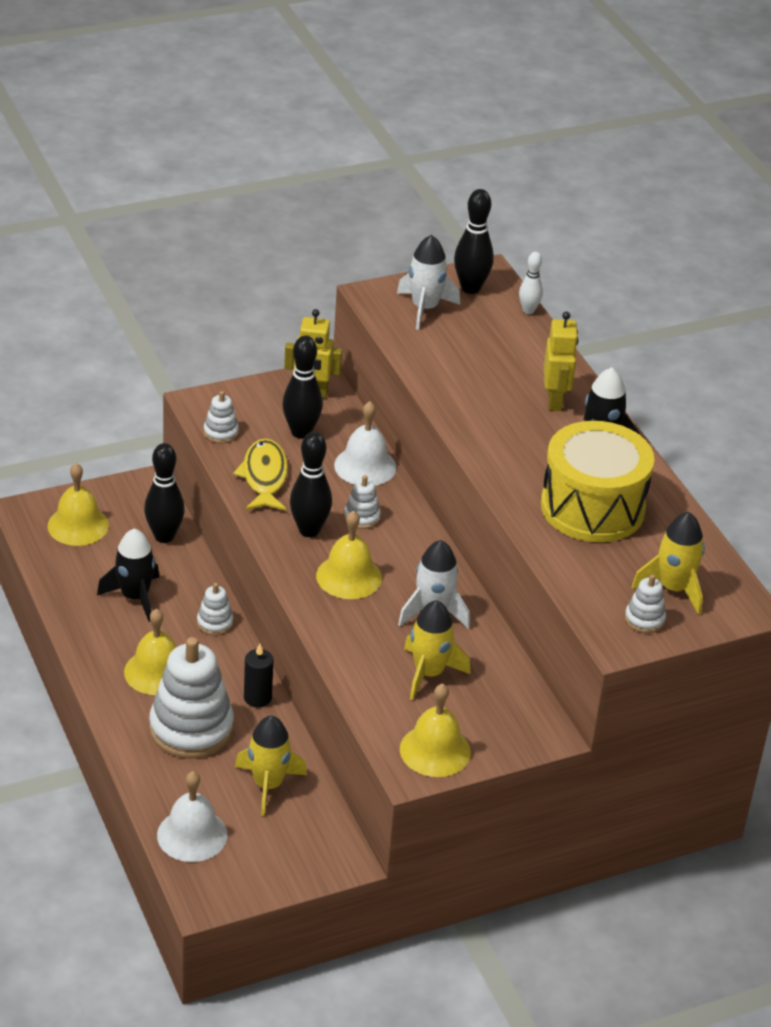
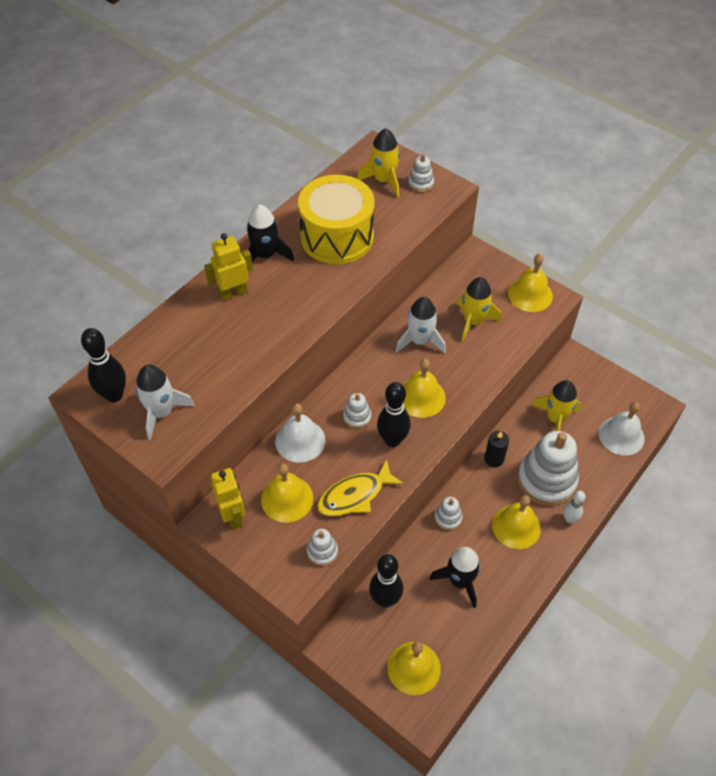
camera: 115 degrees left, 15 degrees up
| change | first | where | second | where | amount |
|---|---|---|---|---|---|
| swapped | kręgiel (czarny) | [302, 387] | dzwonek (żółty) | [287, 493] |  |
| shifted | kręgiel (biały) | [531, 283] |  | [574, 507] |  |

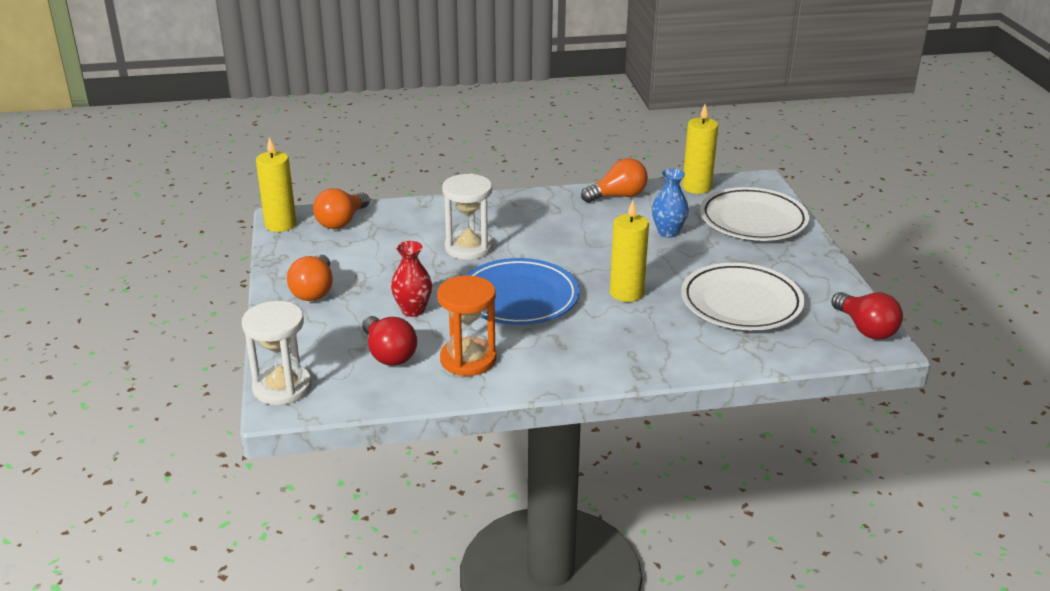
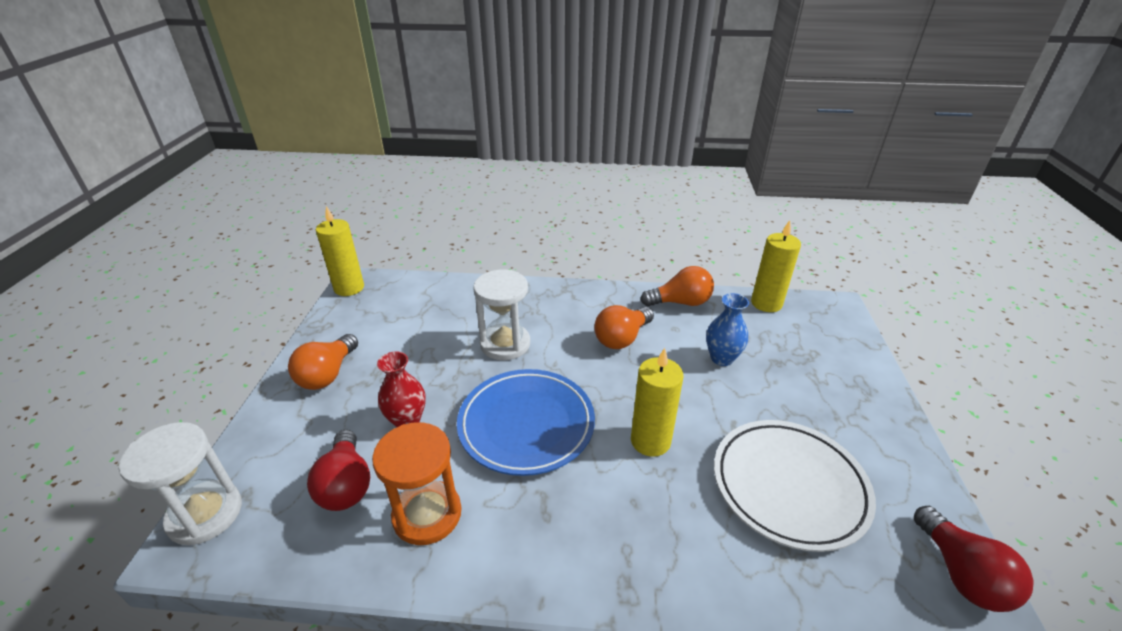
camera: 15 degrees right, 5 degrees up
| change | first | where | second | where | amount |
|---|---|---|---|---|---|
| shifted | żarówka (pomarańczowy) | [341, 208] |  | [624, 327] |  |
| gone | talerz (biały) | [754, 214] |  |  |  |

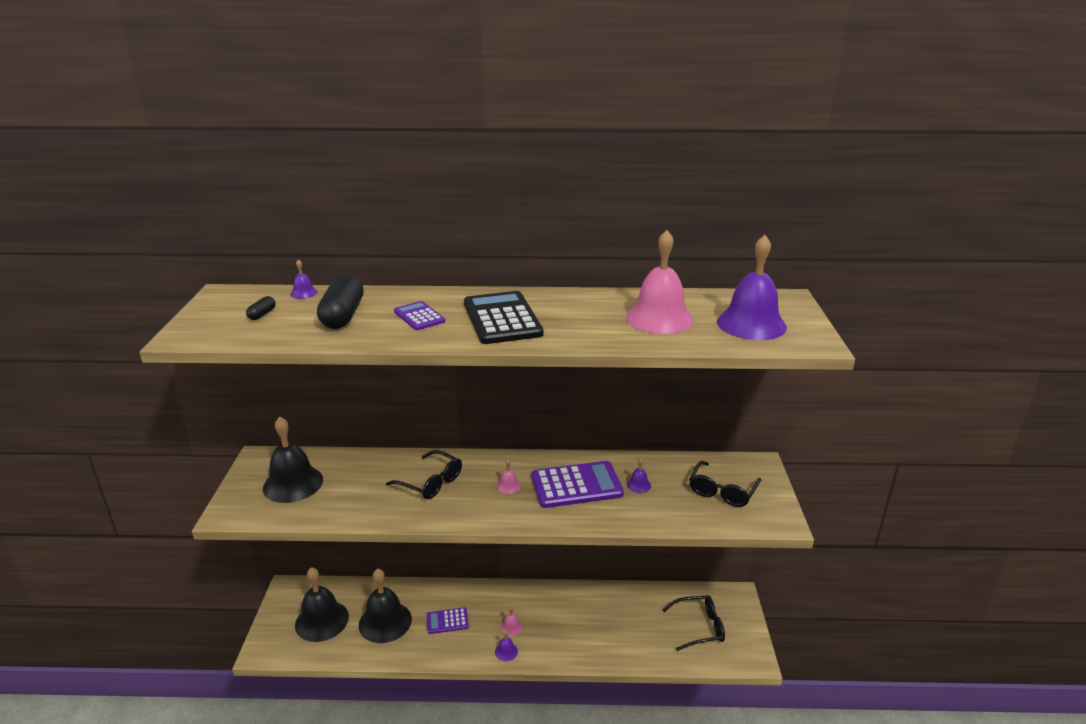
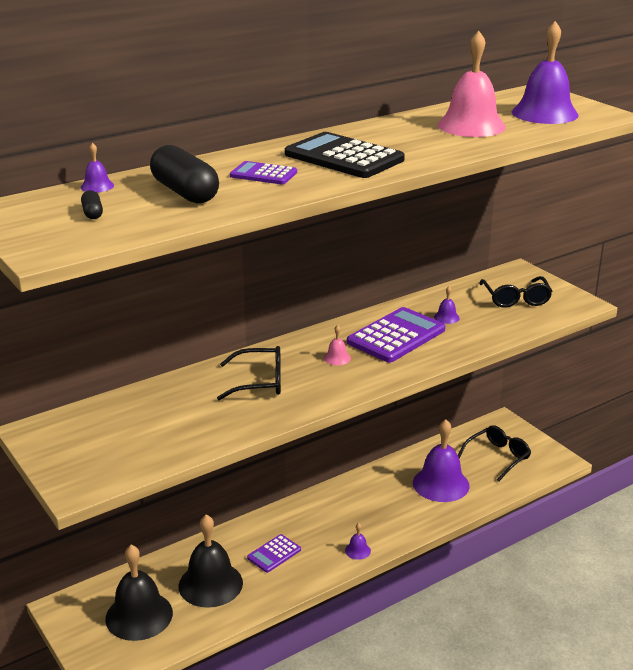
camera: 35 degrees left, 0 degrees up
| change | first | where | second | where | amount |
|---|---|---|---|---|---|
| gone | dzwonek (czarny) | [293, 459] |  |  |  |
| gone | dzwonek (różowy) | [511, 621] |  |  |  |
| new |  |  | dzwonek (fioletowy) | [441, 460] |  |

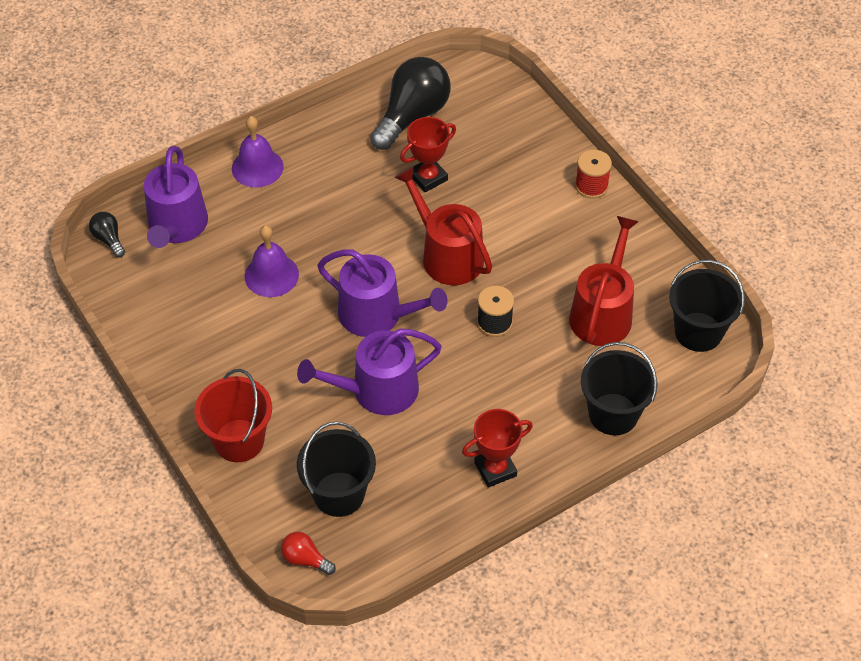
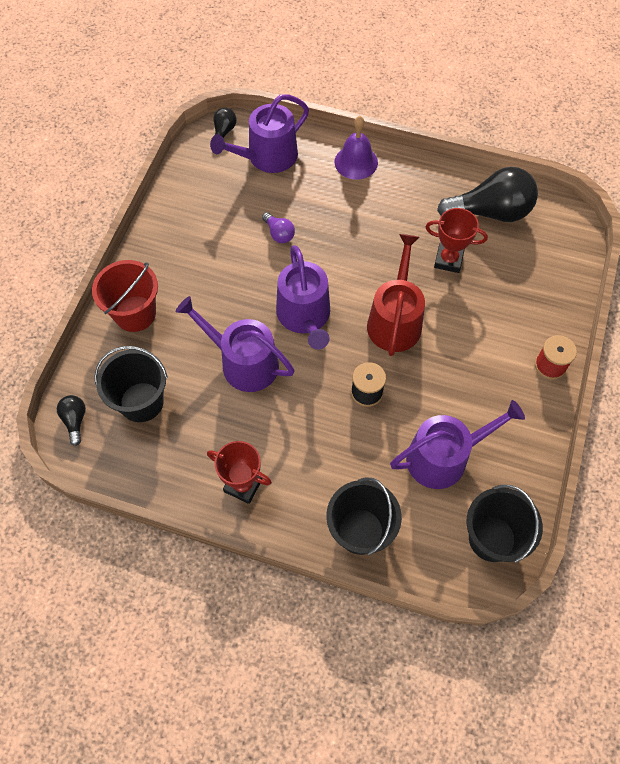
camera: 50 degrees right, 10 degrees up
| change | first | where | second | where | amount |
|---|---|---|---|---|---|
| swapped | dzwonek (fioletowy) | [272, 261] | żarówka (fioletowy) | [278, 227] |  |
| repainted | żarówka (czerwony) | [308, 553] | żarówka (czarny) | [71, 420] |  |
| repainted | konewka (czerwony) | [604, 281] | konewka (fioletowy) | [457, 444] |  |

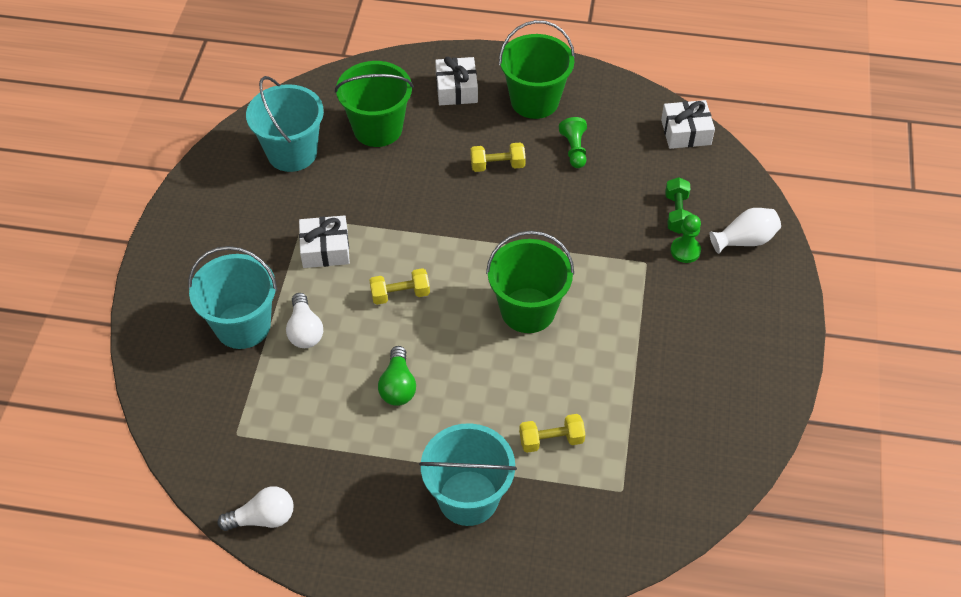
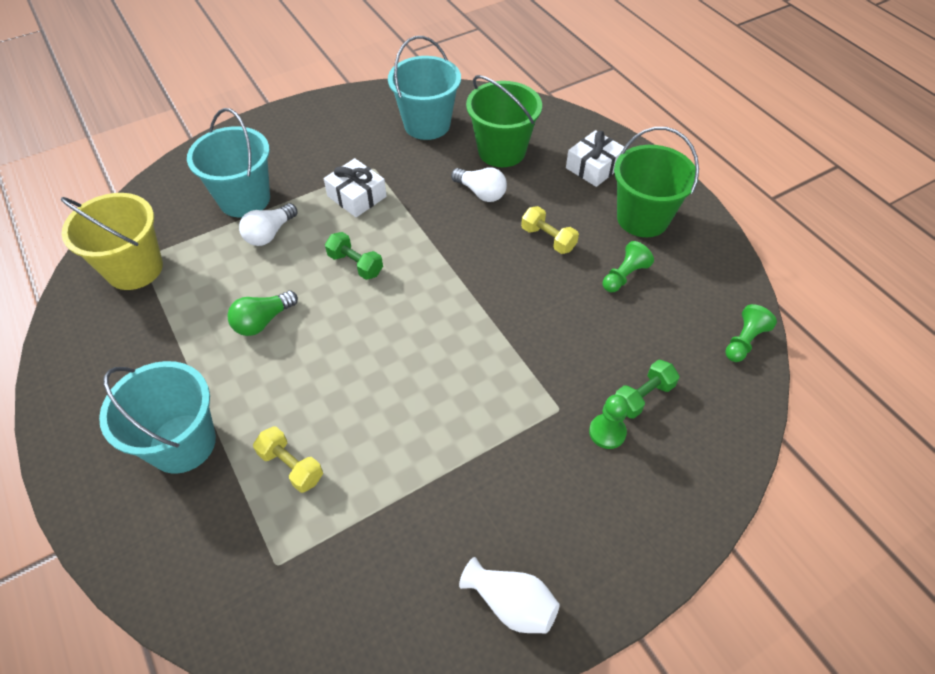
camera: 50 degrees right, 0 degrees up
| change | first | where | second | where | amount |
|---|---|---|---|---|---|
| shifted | żarówka (biały) | [256, 508] |  | [479, 185] |  |
| repainted | hantel (żółty) | [399, 286] | hantel (zielony) | [354, 256] |  |
| gone | wiadro (zielony) | [530, 282] |  |  |  |
| swapped | prezent (biały) | [688, 124] | pionek (zielony) | [751, 333] |  |
| shifted | wazon (biały) | [745, 231] |  | [509, 595] |  |
| new |  |  | wiadro (żółty) | [112, 241] |  |

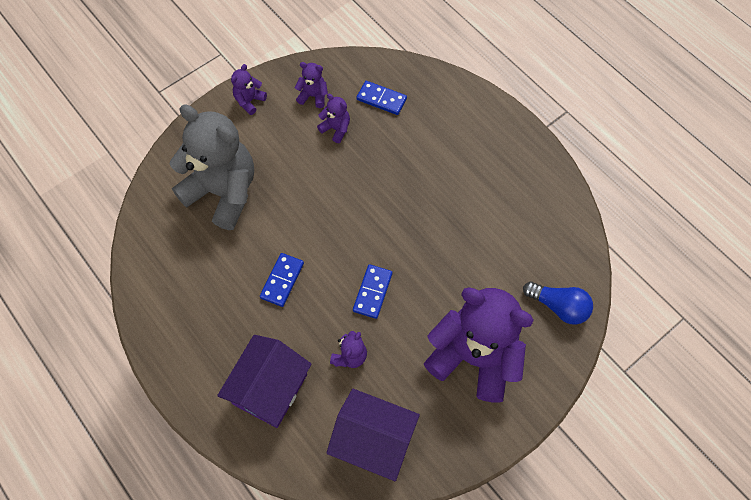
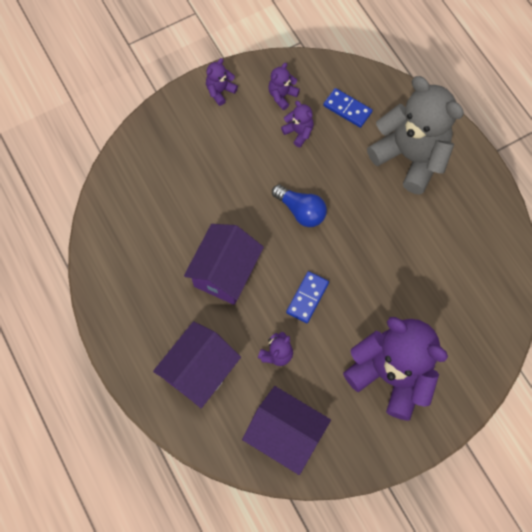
camera: 10 degrees right, 5 degrees up
| change | first | where | second | where | amount |
|---|---|---|---|---|---|
| shifted | miś (szary) | [212, 167] |  | [415, 135] |  |
| swapped | kostka domina (niebieski) | [282, 280] | domek (fioletowy) | [224, 264] |  |
| rotated | miś (fioletowy) | [311, 85] |  | [284, 86] | 75 degrees counterclockwise |
| shifted | żarówka (niebieski) | [558, 303] |  | [299, 205] |  |

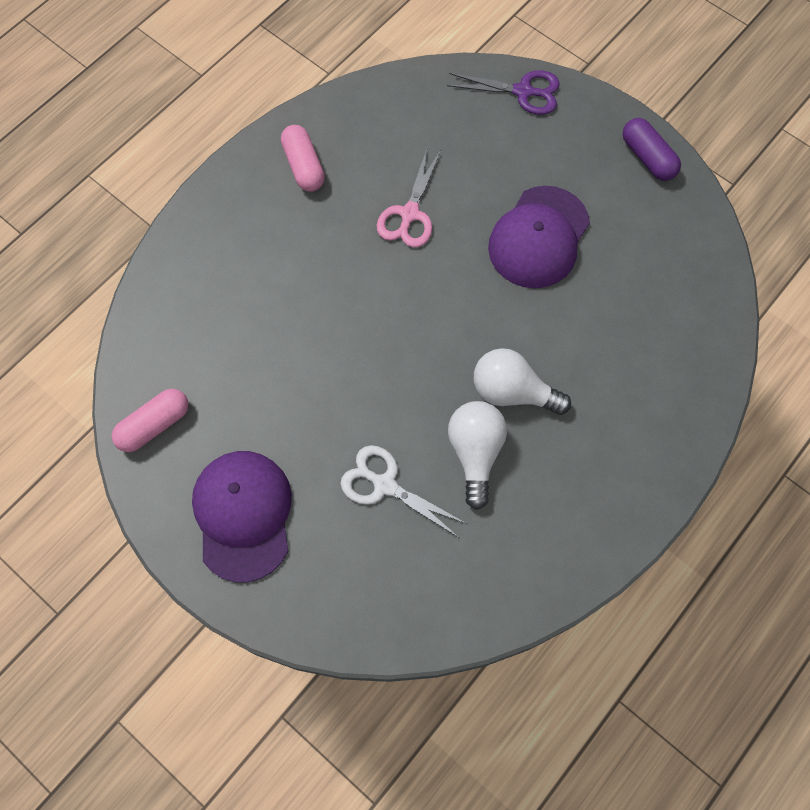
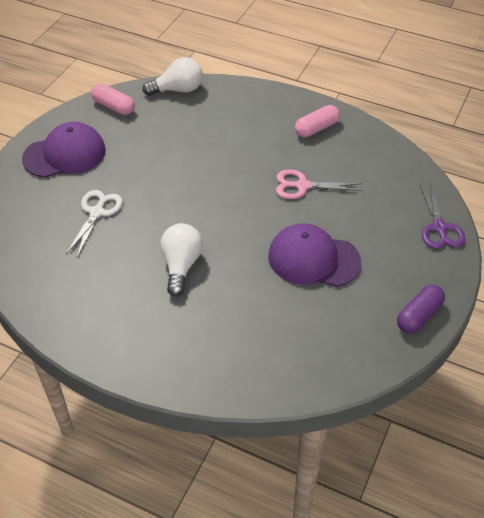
camera: 75 degrees right, 20 degrees down
| change | first | where | second | where | amount |
|---|---|---|---|---|---|
| shifted | żarówka (biały) | [477, 455] |  | [172, 76] |  |

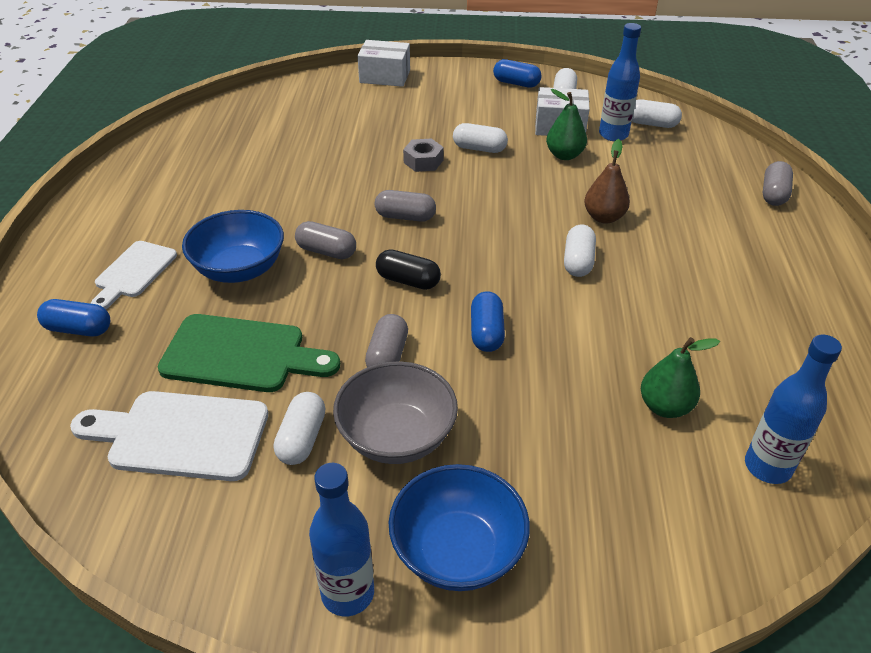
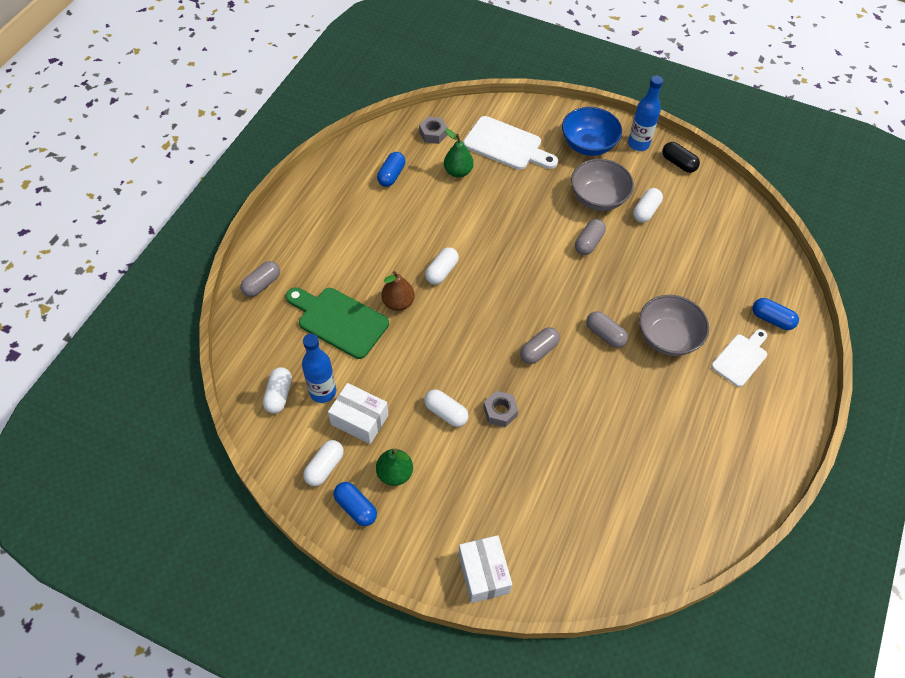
camera: 160 degrees left, 15 degrees up
| change | first | where | second | where | amount |
|---|---|---|---|---|---|
| shifted | deska do krojenia (biały) | [169, 436] |  | [510, 143] |  |
| shifted | deska do krojenia (zielony) | [249, 353] |  | [337, 323] |  |
| repainted | miska (niebieski) | [233, 246] | miska (szary) | [674, 325] |  |
| rotated | pudełko (biały) | [384, 63] |  | [485, 569] | 45 degrees clockwise |
| rotated | kapsułka (szary) | [405, 206] |  | [540, 345] | 75 degrees counterclockwise |
| shifted | kapsułka (czarny) | [408, 269] |  | [681, 157] |  |
| shifted | kapsułka (niebieski) | [488, 321] |  | [391, 169] |  |
| shifted | gruszka (zielony) | [566, 124] |  | [394, 467] |  |
| rotated | kapsułka (biały) | [657, 113] |  | [277, 390] | 60 degrees clockwise |
| swapped | butelka (niebieski) | [793, 409] | nakrętka (szary) | [433, 130] |  |

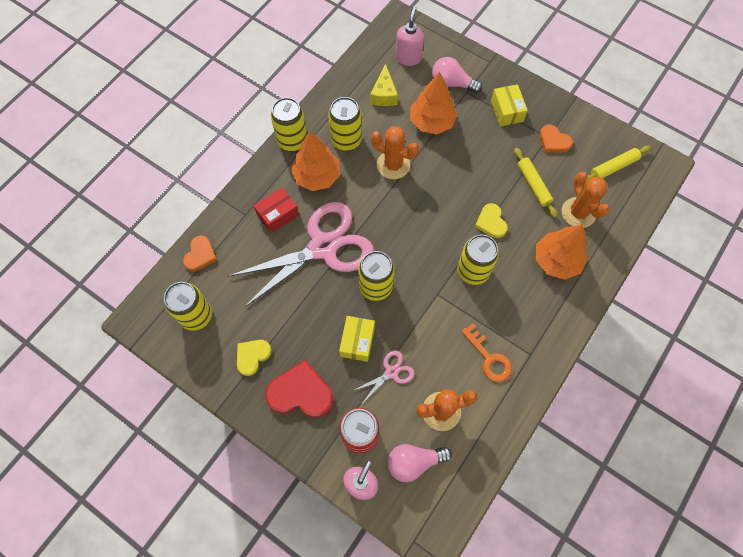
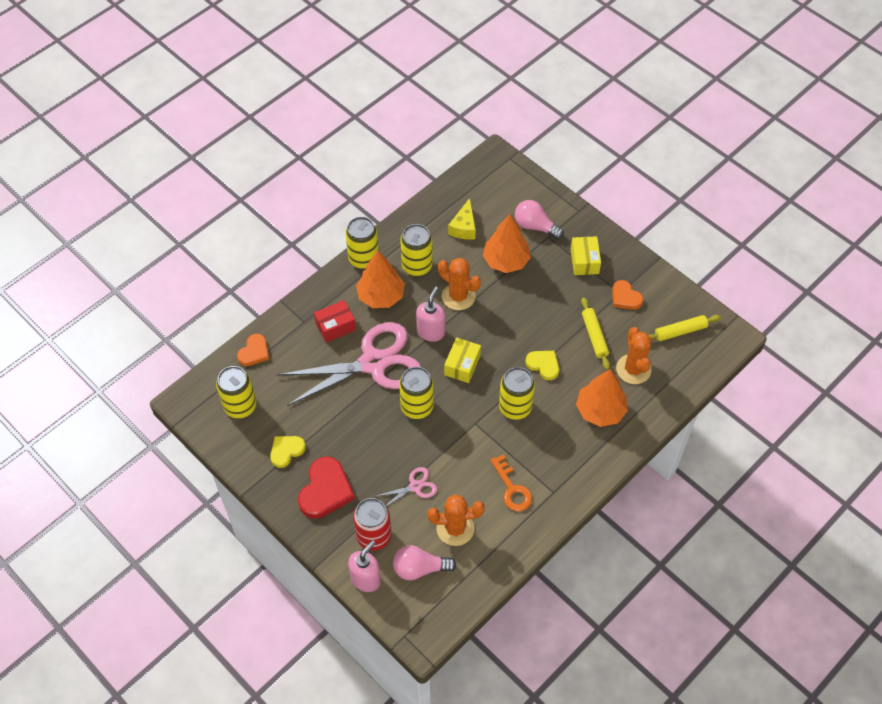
camera: 10 degrees right, 10 degrees down
| change | first | where | second | where | amount |
|---|---|---|---|---|---|
| rotated | serce (czerwony) | [299, 389] |  | [326, 488] | 90 degrees clockwise |
| shifted | pudełko (żółty) | [357, 339] |  | [462, 360] |  |
| shifted | dozownik mydła (różowy) | [410, 36] |  | [430, 314] |  |
| rotated | serce (żółty) | [491, 220] |  | [542, 365] | 135 degrees clockwise |

